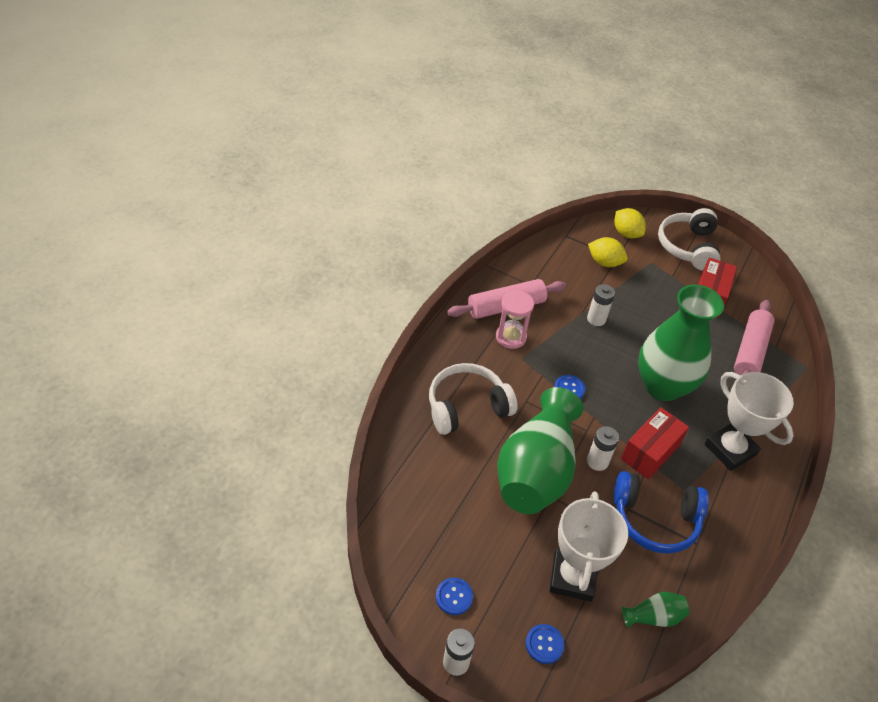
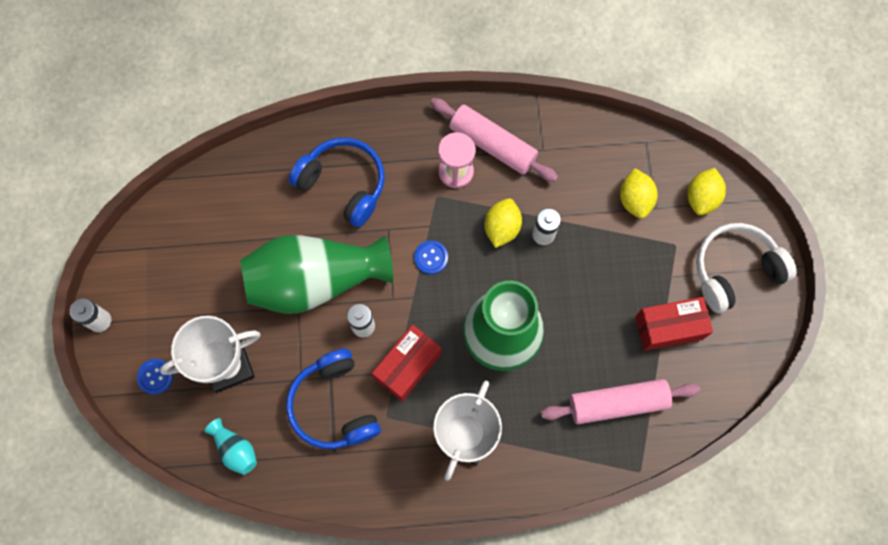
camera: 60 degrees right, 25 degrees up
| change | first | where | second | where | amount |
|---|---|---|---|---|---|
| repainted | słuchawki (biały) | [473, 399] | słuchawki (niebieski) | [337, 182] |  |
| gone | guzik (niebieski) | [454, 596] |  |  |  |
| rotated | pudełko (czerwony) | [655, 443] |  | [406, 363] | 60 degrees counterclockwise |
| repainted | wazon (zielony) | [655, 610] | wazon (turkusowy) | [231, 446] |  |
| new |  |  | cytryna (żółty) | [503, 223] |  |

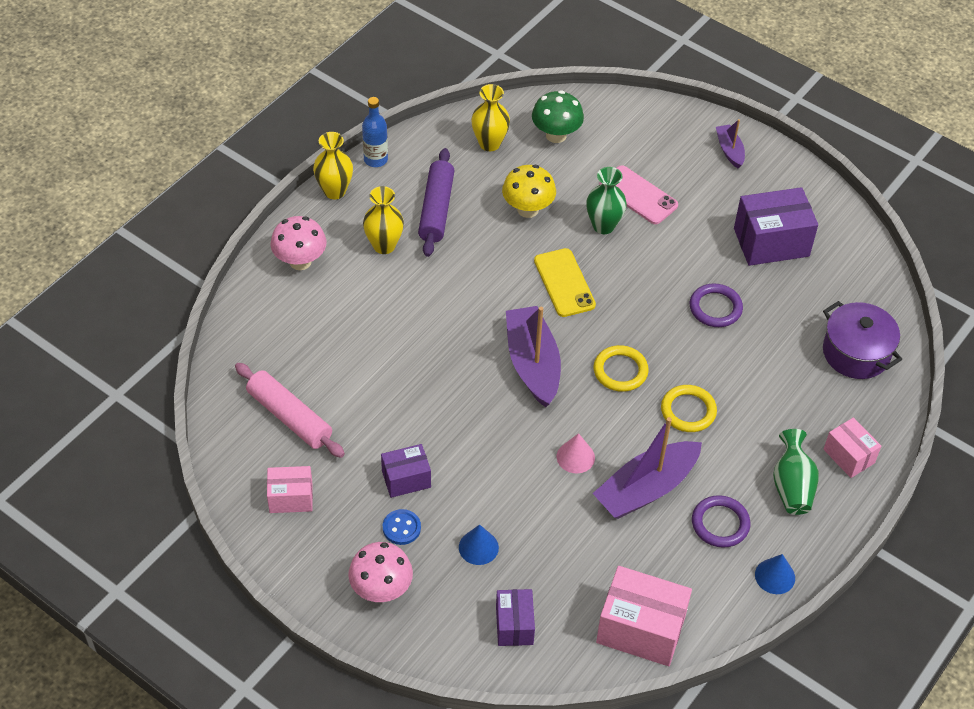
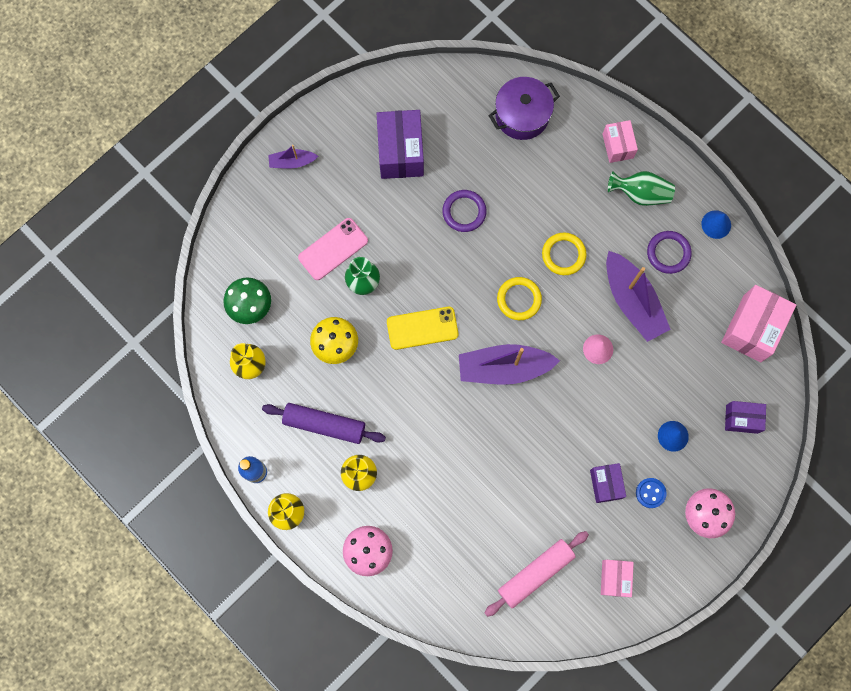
camera: 80 degrees left, 25 degrees up
| change | first | where | second | where | amount |
|---|---|---|---|---|---|
| rotated | pudełko (różowy) | [852, 447] |  | [620, 141] | 75 degrees counterclockwise |

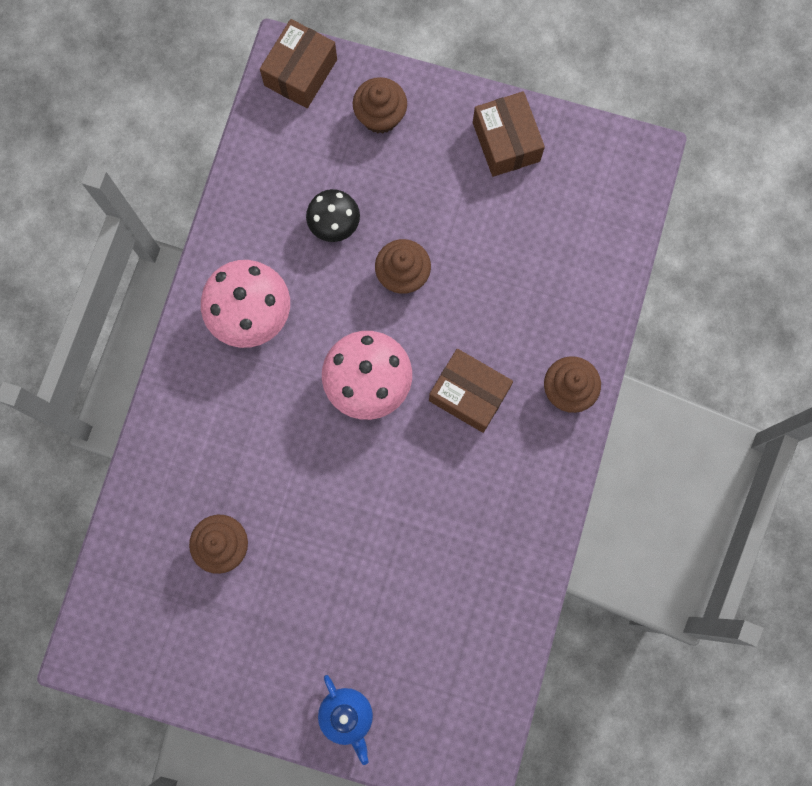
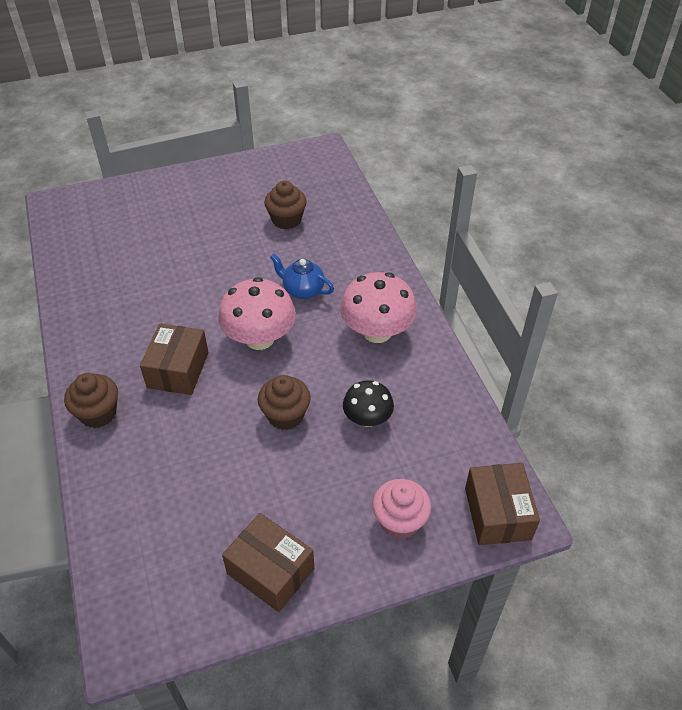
camera: 145 degrees right, 30 degrees down
| change | first | where | second | where | amount |
|---|---|---|---|---|---|
| shifted | imbryk (niebieski) | [345, 720] |  | [302, 276] |  |
| repainted | muffinka (brązowy) | [380, 105] | muffinka (różowy) | [401, 509] |  |
| rotated | pudełko (brązowy) | [471, 391] |  | [174, 359] | 75 degrees counterclockwise |

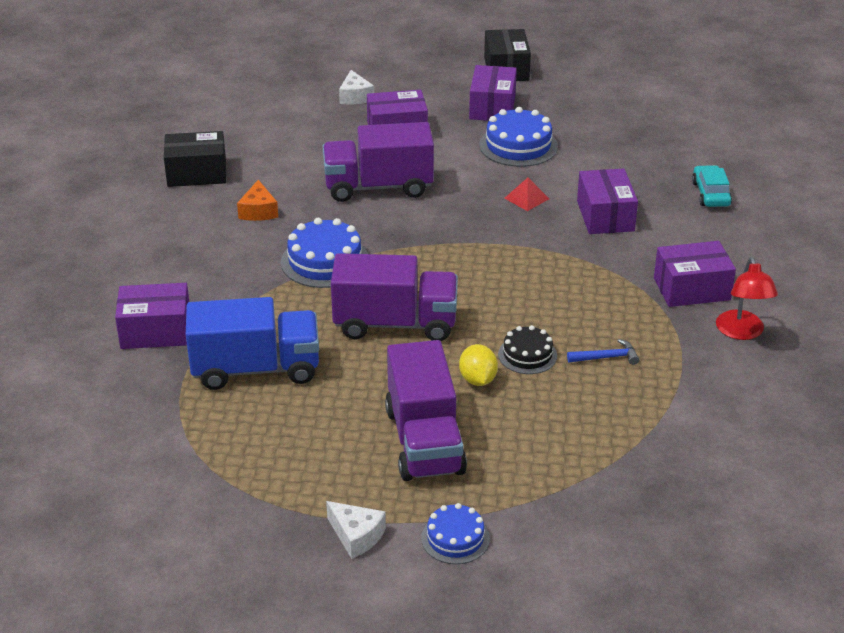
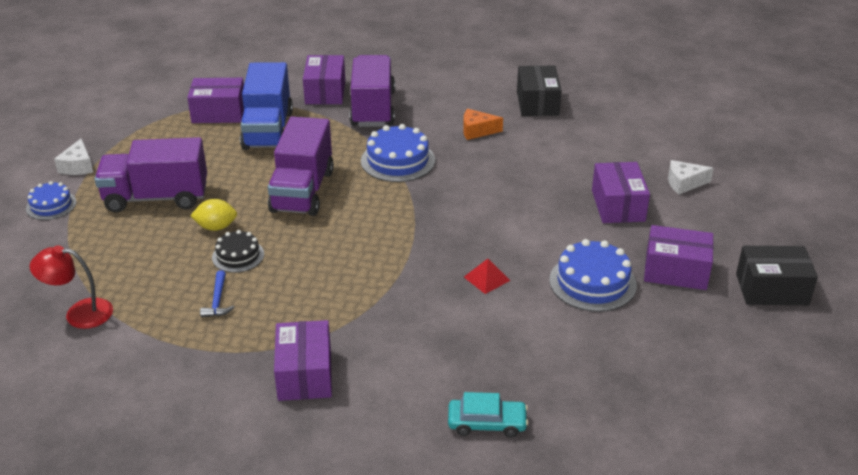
camera: 95 degrees right, 0 degrees up
| change | first | where | second | where | amount |
|---|---|---|---|---|---|
| shifted | ciężarówka (fioletowy) | [378, 162] |  | [372, 91] |  |
| rotated | ser (biały) | [356, 530] |  | [73, 156] | 45 degrees counterclockwise |
| shifted | pudełko (fioletowy) | [607, 201] |  | [215, 100] |  |
| shifted | lampka (czerwony) | [747, 298] |  | [71, 287] |  |

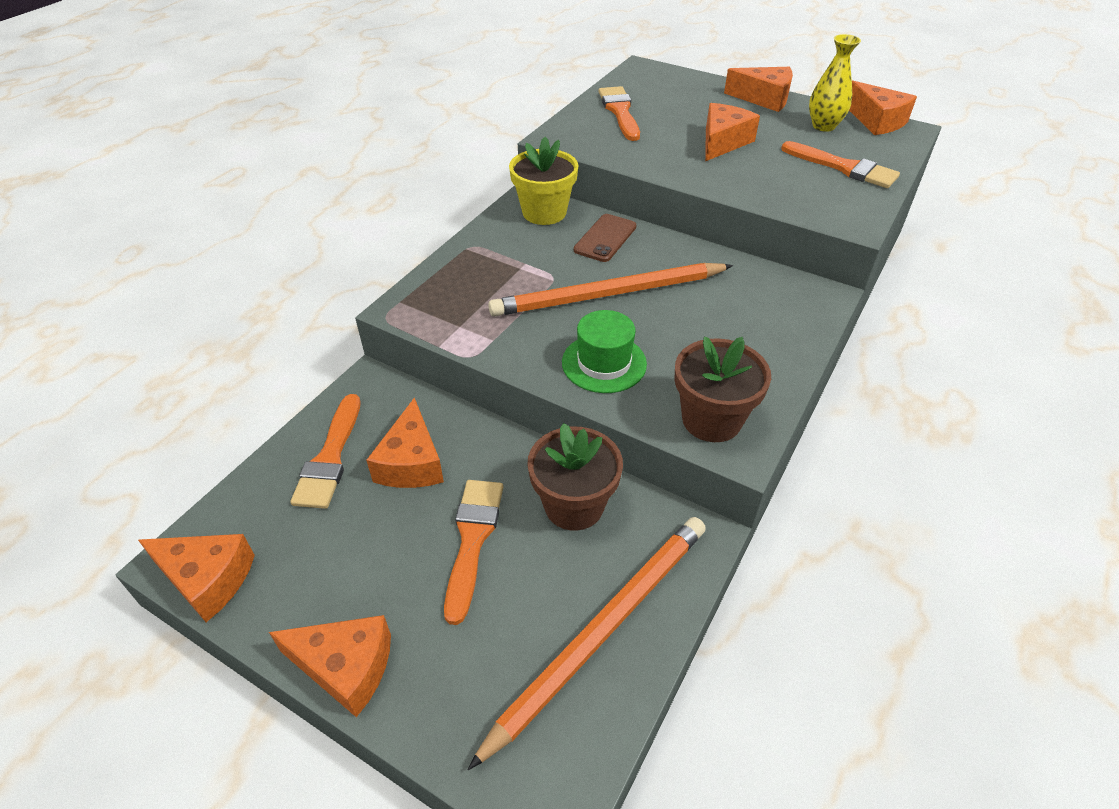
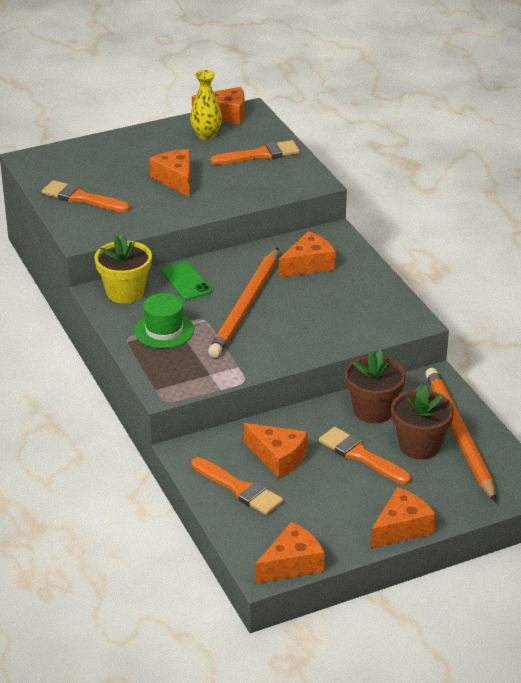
camera: 55 degrees left, 10 degrees down
| change | first | where | second | where | amount |
|---|---|---|---|---|---|
| shifted | kapelusz (zielony) | [604, 351] |  | [164, 320] |  |
| repainted | telefon (brązowy) | [605, 238] | telefon (zielony) | [187, 281] |  |
| shifted | doniczka (brązowy) | [722, 389] |  | [422, 421] |  |
| shifted | ser (pomarańczowy) | [758, 89] |  | [307, 254] |  |

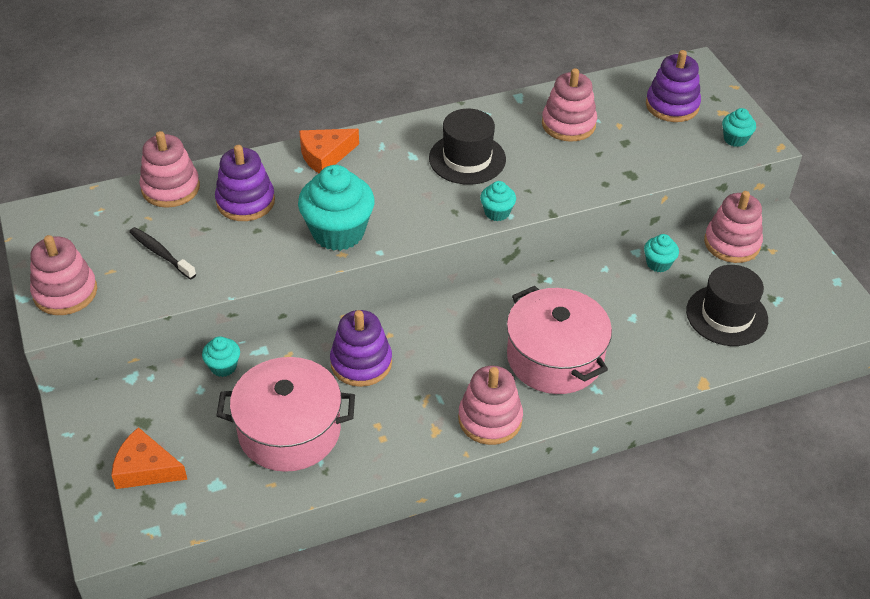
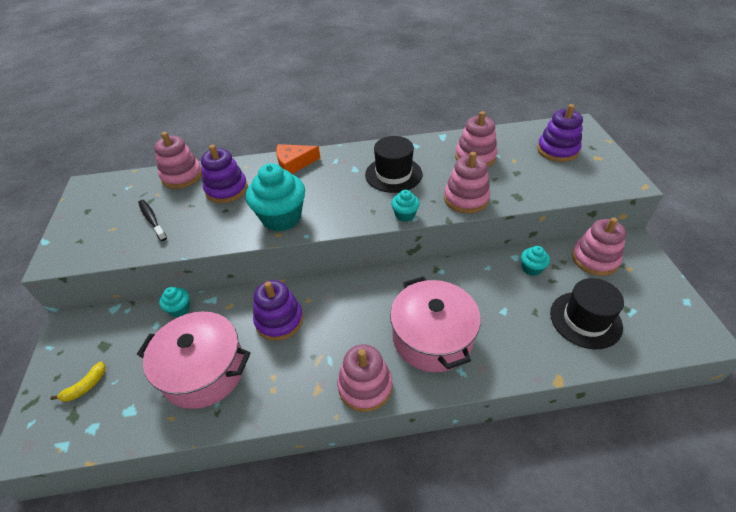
camera: 15 degrees right, 0 degrees up
| change | first | where | second | where | amount |
|---|---|---|---|---|---|
| shifted | zabawka nakładanka (różowy) | [63, 275] |  | [467, 182] |  |
| swapped | ser (pomarańczowy) | [149, 458] | banan (żółty) | [77, 382] |  |
| gone | muffinka (turkusowy) | [739, 127] |  |  |  |

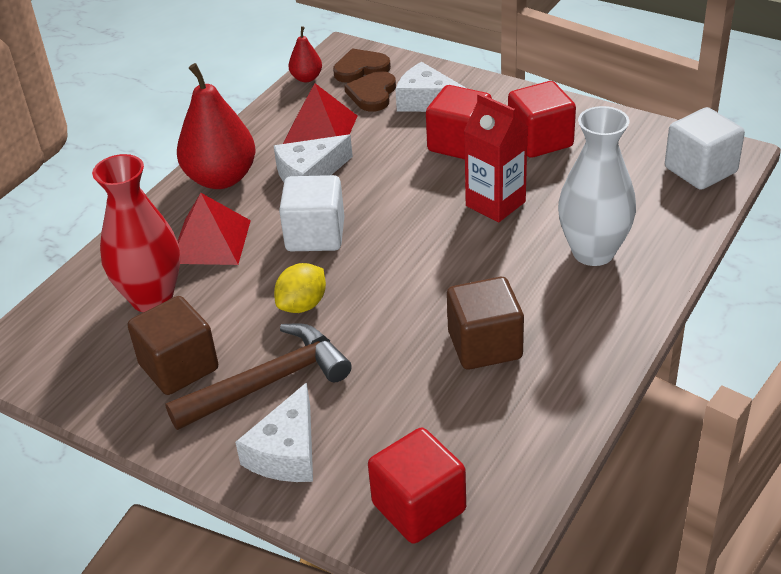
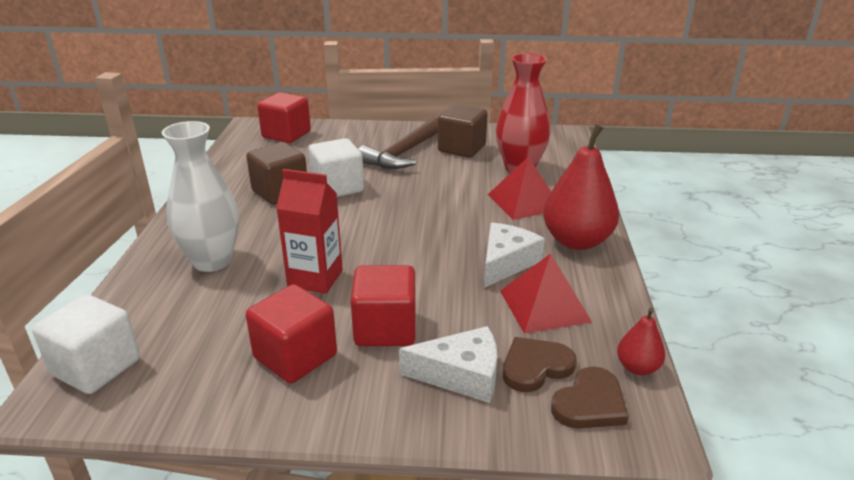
camera: 150 degrees right, 10 degrees down
| change | first | where | second | where | amount |
|---|---|---|---|---|---|
| gone | ser (biały) | [274, 432] |  |  |  |
| gone | cytryna (żółty) | [300, 288] |  |  |  |
| shifted | sześcian (biały) | [311, 213] |  | [336, 167] |  |
| rotated | serce (brązowy) | [370, 91] |  | [540, 364] | 105 degrees counterclockwise |

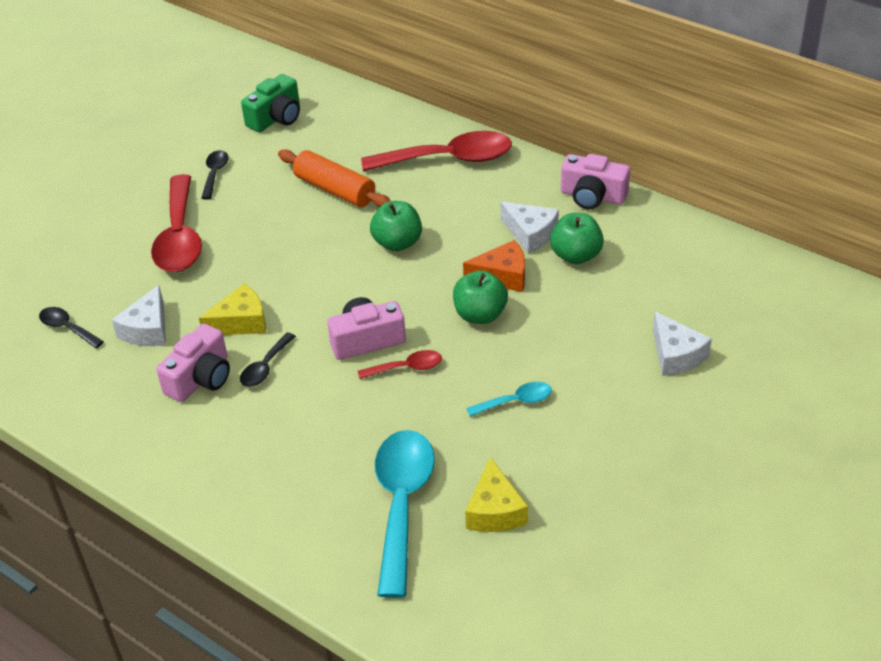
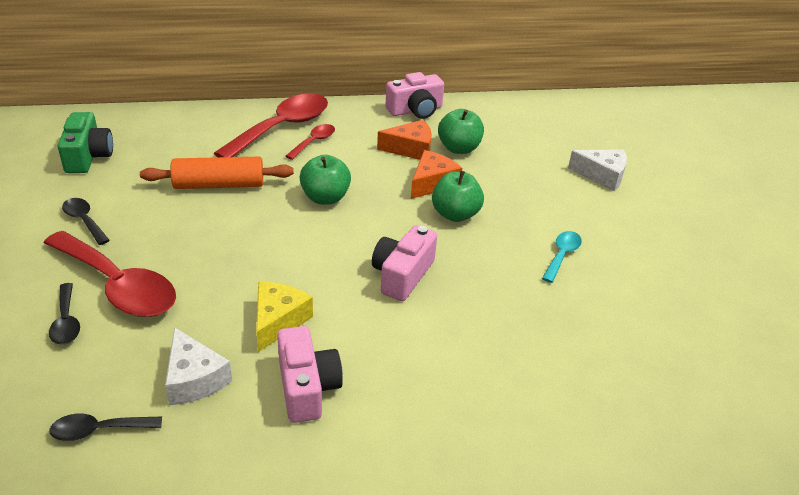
camera: 50 degrees left, 5 degrees down
| change | first | where | second | where | amount |
|---|---|---|---|---|---|
| shifted | łyżka (czarny) | [268, 360] |  | [64, 313] |  |
| shifted | łyżka (czerwony) | [400, 364] |  | [310, 142] |  |
| gone | łyżka (turkusowy) | [405, 514] |  |  |  |
| gone | ser (żółty) | [496, 494] |  |  |  |
| repainted | ser (biały) | [530, 228] | ser (pomarańczowy) | [404, 140] |  |

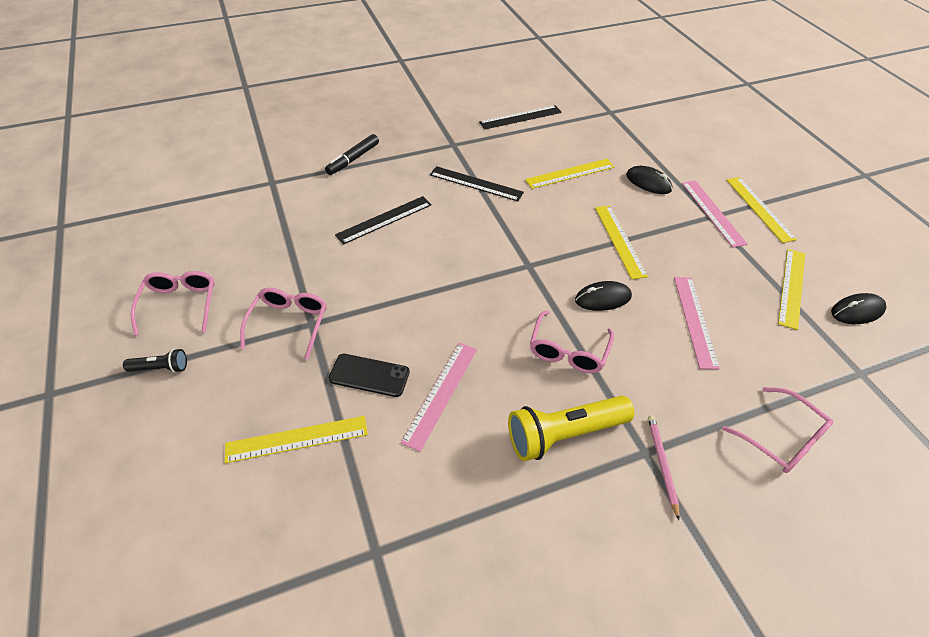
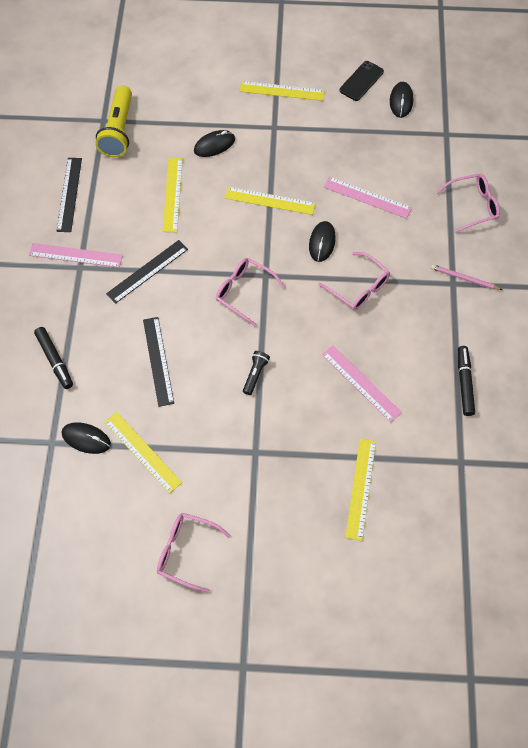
camera: 65 degrees left, 15 degrees up
| change | first | where | second | where | amount |
|---|---|---|---|---|---|
| shifted | latarka (czarny) | [155, 361] |  | [256, 373] |  |
| shifted | okulary (różowy) | [283, 324] |  | [250, 292] |  |
| shifted | telefon (czarny) | [369, 375] |  | [361, 81] |  |
| shifted | latarka (żółty) | [571, 428] |  | [113, 122] |  |
| shifted | linijka (różowy) | [714, 214] |  | [76, 255] |  |
| shifted | linijka (żółty) | [791, 289] |  | [143, 453] |  |
| new |  |  | myszka (czarny) | [86, 438] |  |
| new |  |  | flamaster (czarny) | [466, 381] |  |

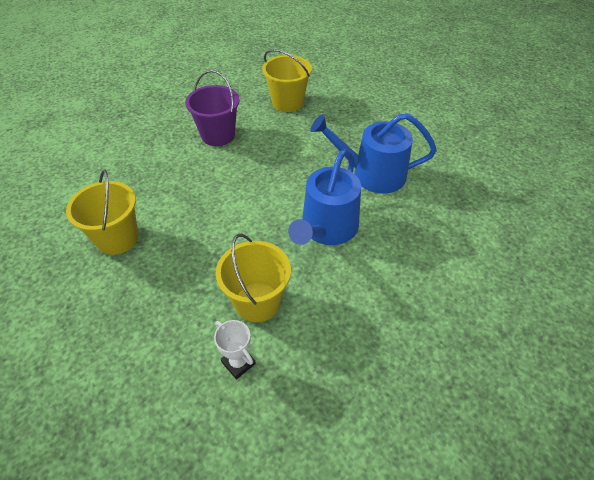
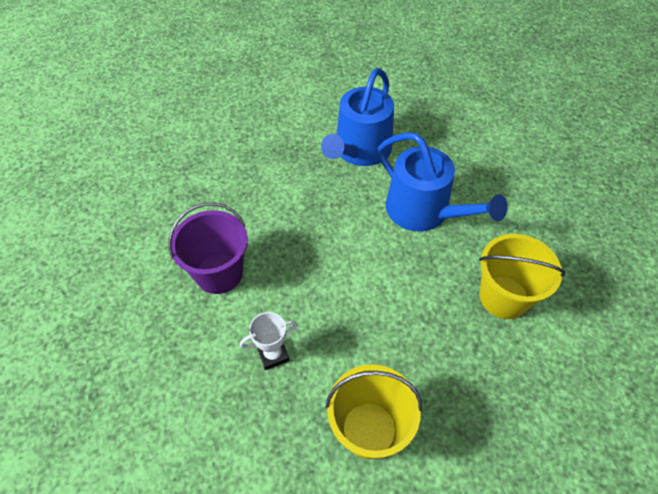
camera: 70 degrees left, 5 degrees up
| change | first | where | second | where | amount |
|---|---|---|---|---|---|
| shifted | puchar (biały) | [235, 350] |  | [269, 341] |  |
| gone | wiadro (żółty) | [287, 80] |  |  |  |

